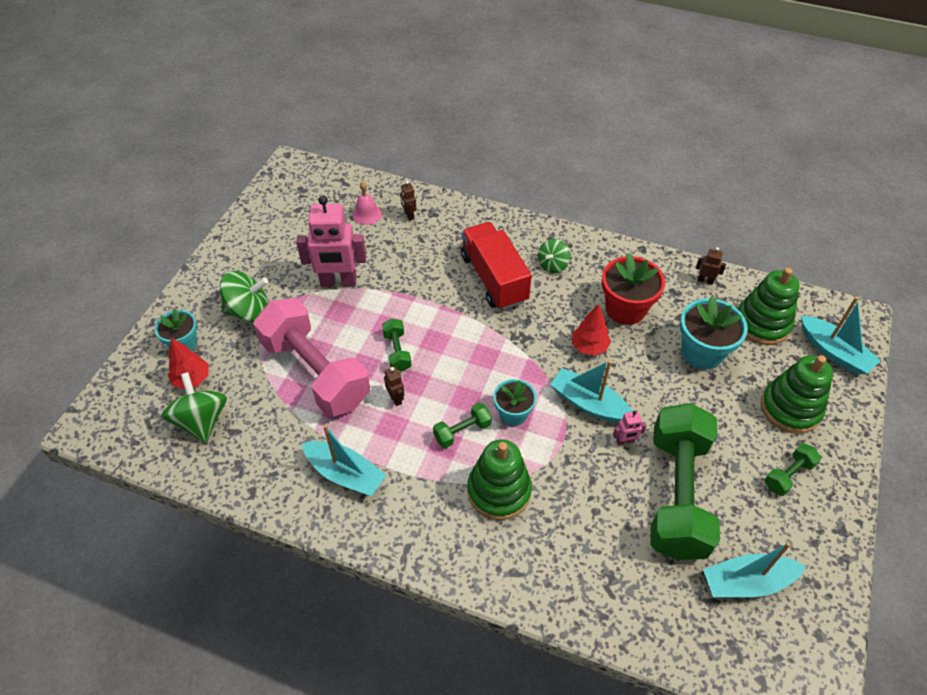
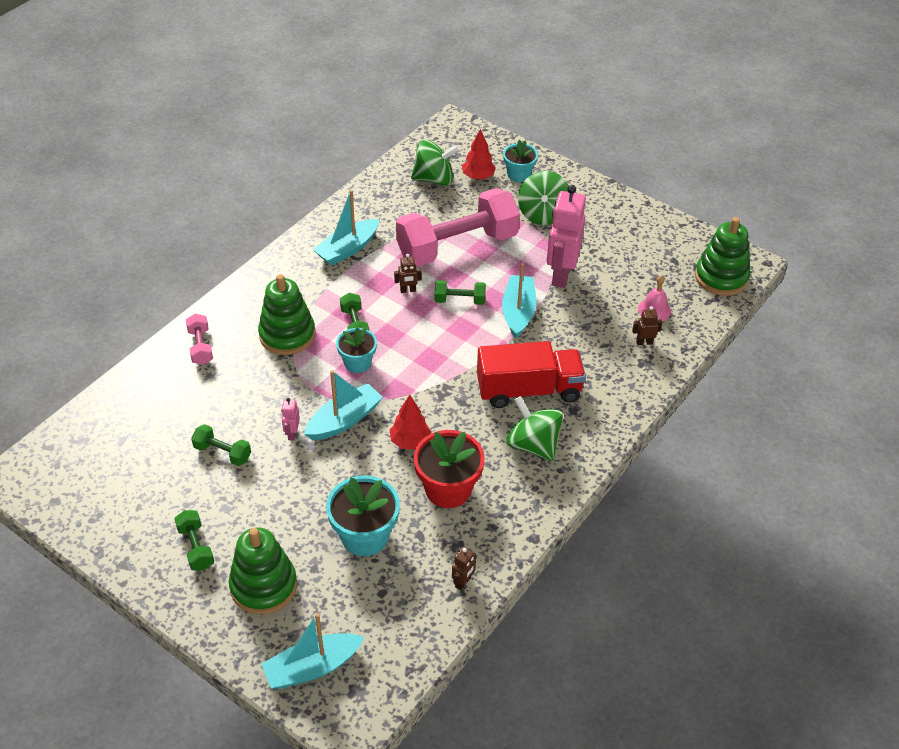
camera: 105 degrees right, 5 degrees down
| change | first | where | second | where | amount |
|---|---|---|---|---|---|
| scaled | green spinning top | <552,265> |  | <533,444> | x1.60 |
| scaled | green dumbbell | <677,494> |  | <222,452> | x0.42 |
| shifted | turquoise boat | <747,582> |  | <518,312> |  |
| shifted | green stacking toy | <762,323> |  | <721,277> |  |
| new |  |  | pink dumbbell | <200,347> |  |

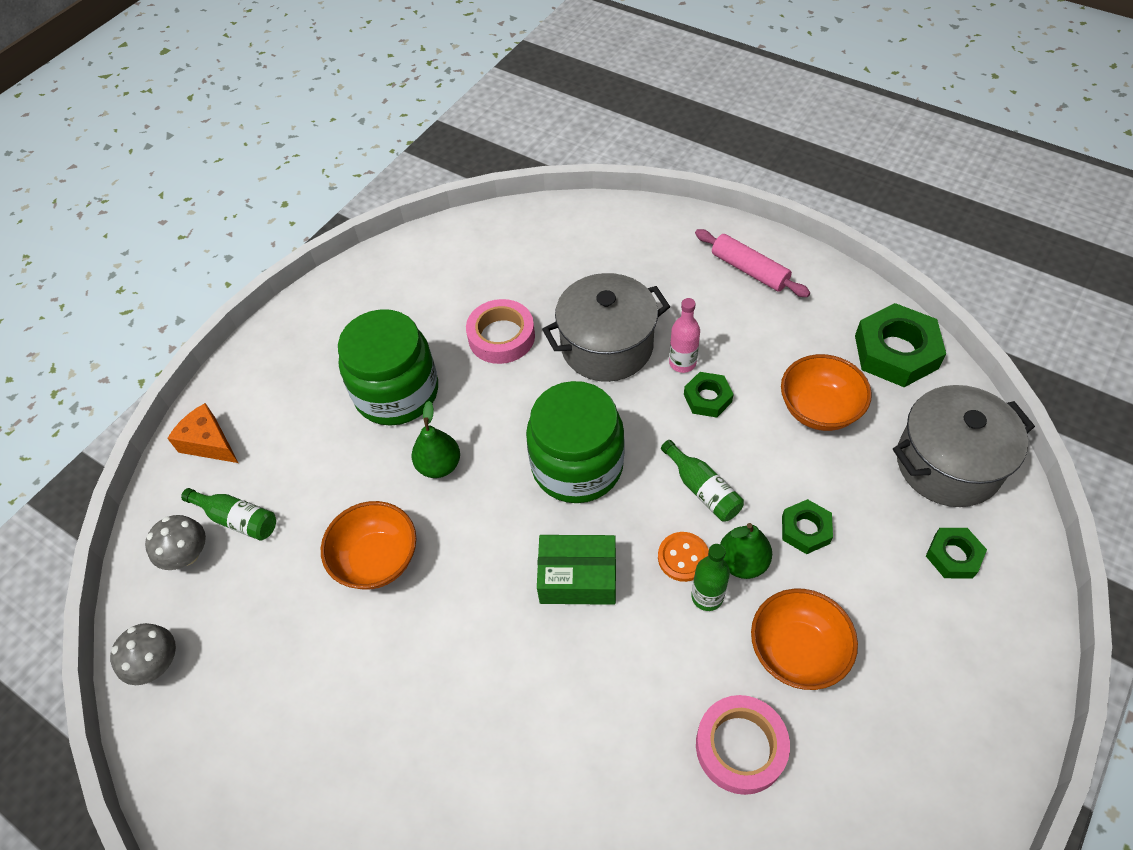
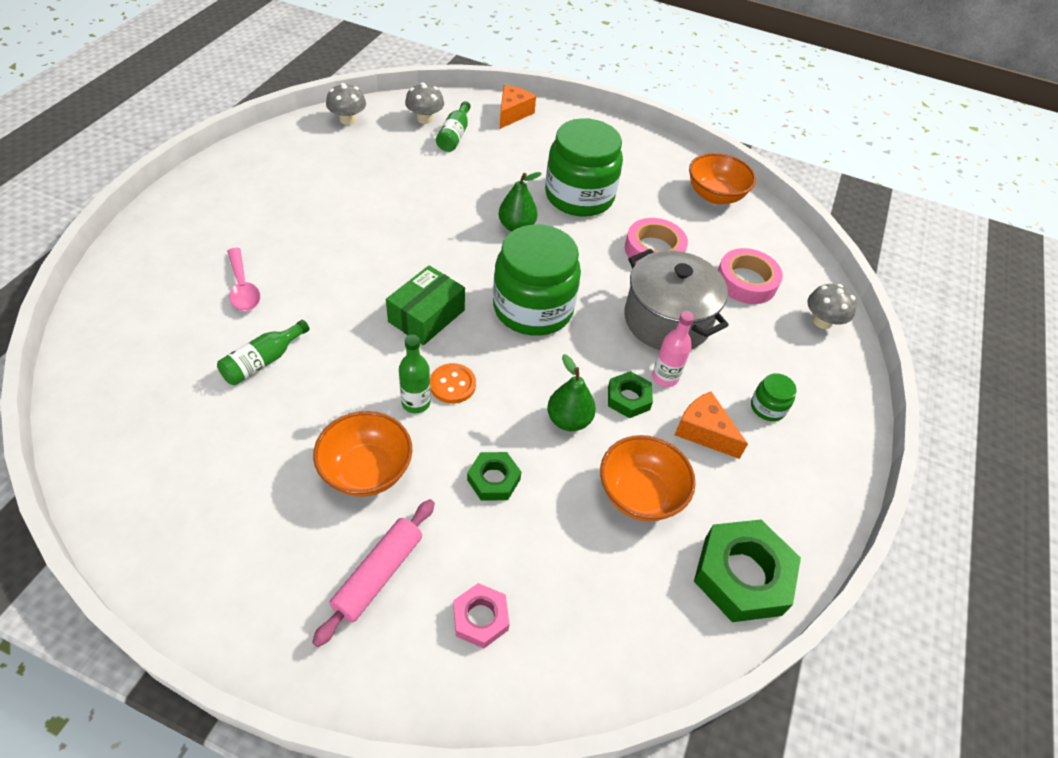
camera: 70 degrees right, 5 degrees down
| change | first | where | second | where | amount |
|---|---|---|---|---|---|
| shifted | orange bowl | <377,559> |  | <715,195> |  |
| rotated | green box | <578,577> |  | <426,316> | 45 degrees clockwise |
| shifted | green bottle | <703,489> |  | <263,361> |  |
| shifted | pink rolling pin | <749,270> |  | <378,574> |  |
| shifted | pink tape | <740,747> |  | <746,281> |  |
| shifted | green pear | <742,562> |  | <568,420> |  |
| gone | grey pot | <948,463> |  |  |  |
| repainted | green nut | <953,556> | pink nut | <480,618> |  |
| new |  |  | pink spoon | <243,287> |  |
| new |  |  | orange cheese | <704,432> |  |
| new |  |  | green jar | <767,407> |  |
| new |  |  | grey mushroom | <822,321> |  |

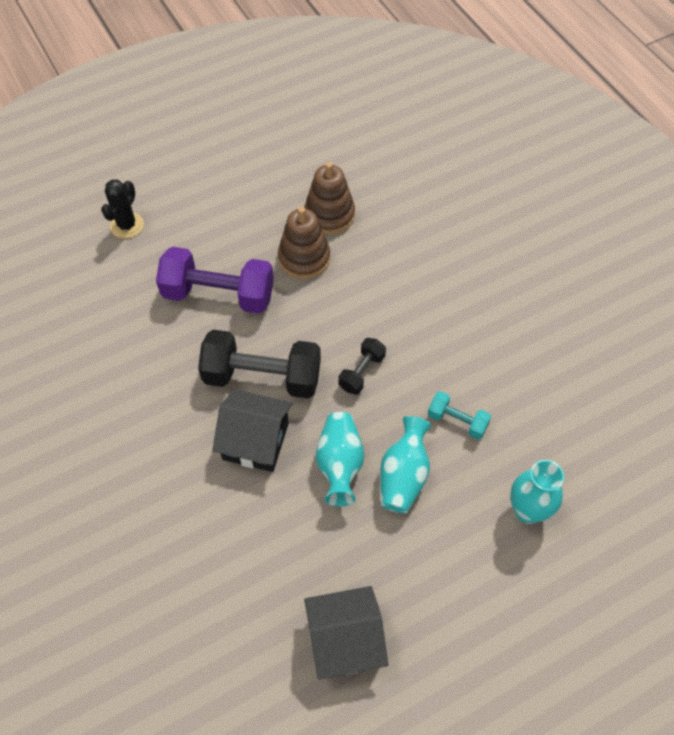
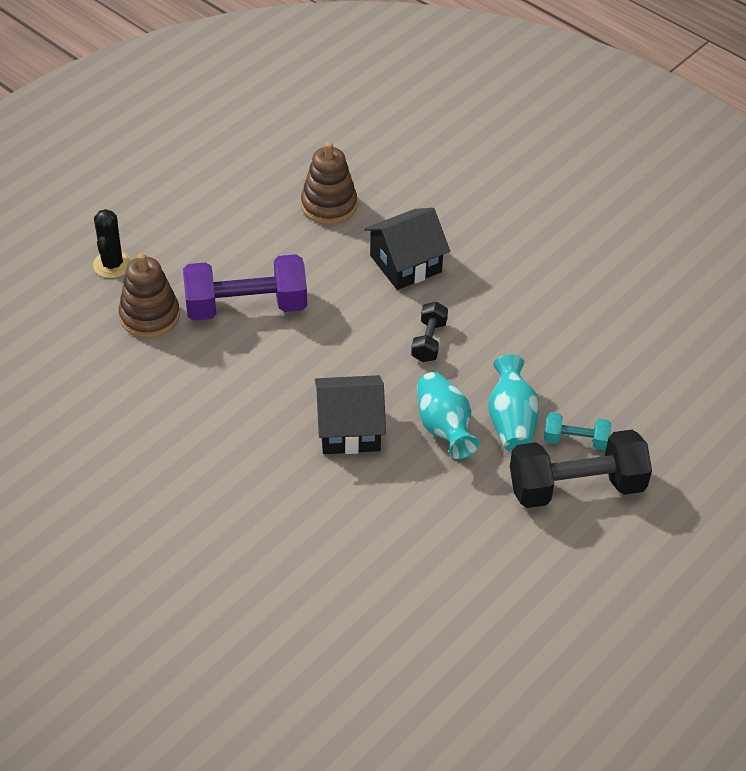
camera: 20 degrees left, 10 degrees down
| change | first | where | second | where | amount |
|---|---|---|---|---|---|
| shifted | black dumbbell | <262,377> |  | <576,487> |  |
| shifted | brown stacking toy | <304,258> |  | <150,316> |  |
| shifted | black house | <345,640> |  | <405,264> |  |
| shifted | turquoise dumbbell | <457,421> |  | <575,440> |  |
| gone | turquoise vase | <527,510> |  |  |  |

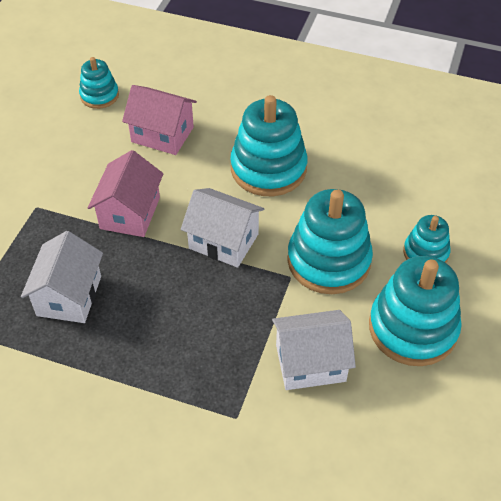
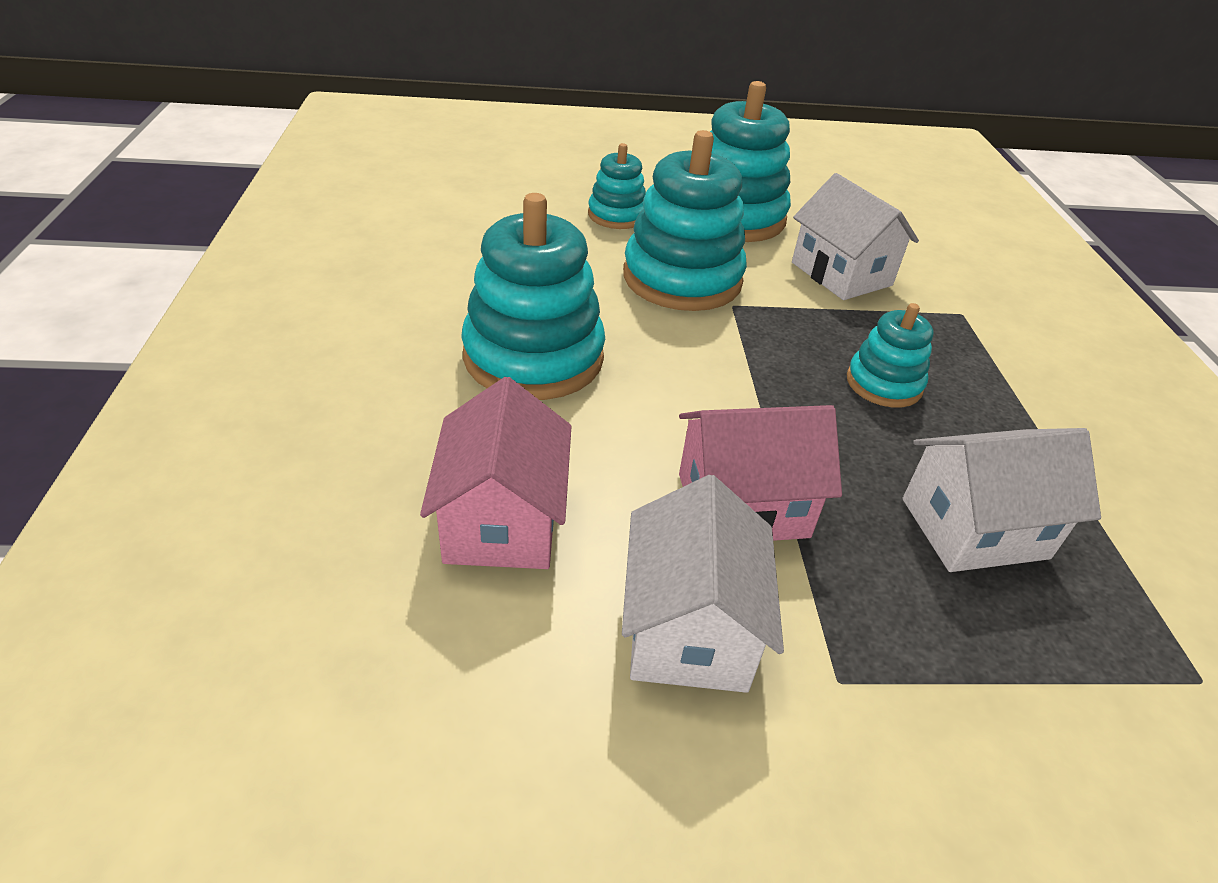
camera: 115 degrees left, 10 degrees down
| change | first | where | second | where | amount |
|---|---|---|---|---|---|
| shifted | turquoise stacking toy | <99,96> |  | <884,384> |  |
| shifted | white house | <223,241> |  | <689,628> |  |

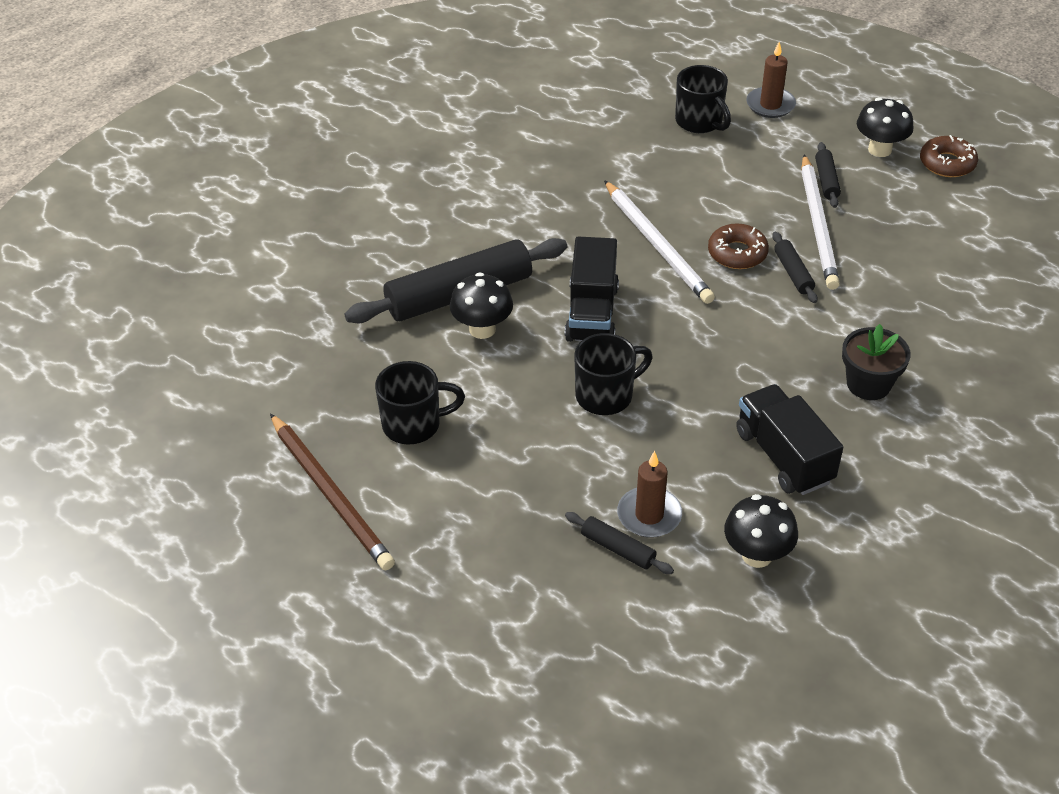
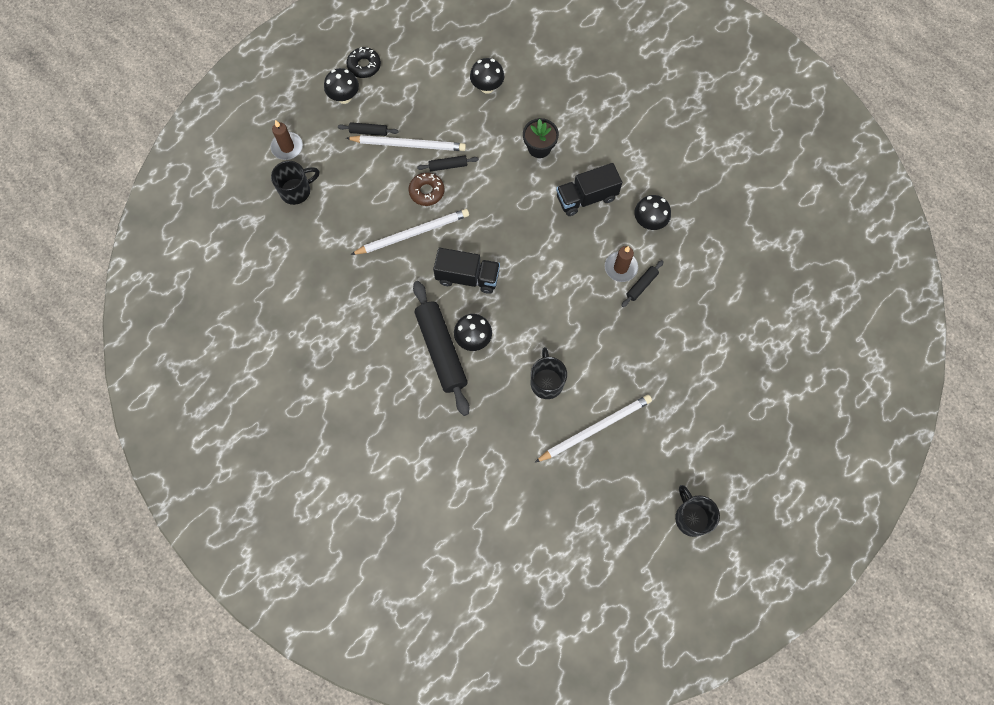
camera: 85 degrees left, 25 degrees up
| change | first | where | second | where | amount |
|---|---|---|---|---|---|
| repainted | brown pencil | <331,494> | white pencil | <595,428> |  |
| shifted | black mug | <606,395> |  | <691,517> |  |
| repainted | brown donut | <947,163> | black donut | <364,66> |  |
| new |  |  | black mushroom | <487,87> |  |

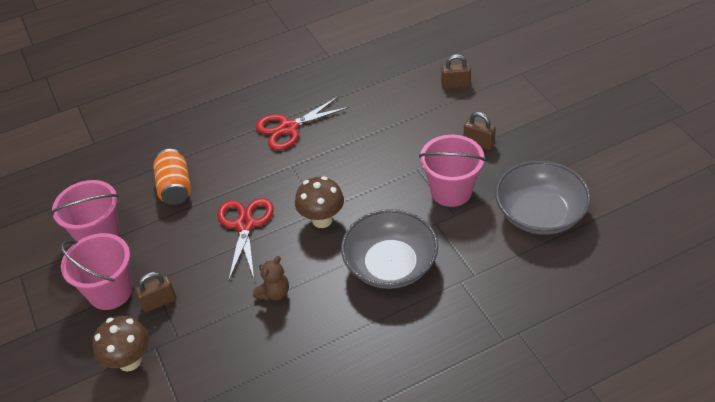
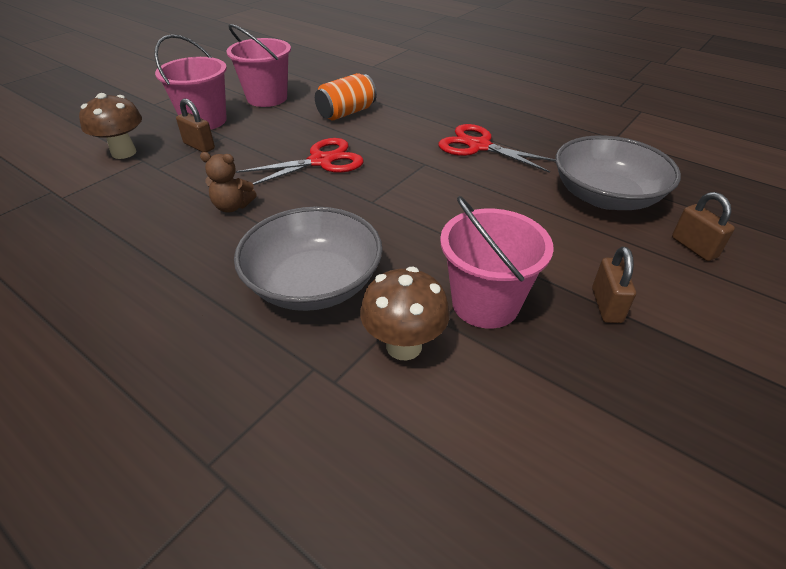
camera: 60 degrees right, 5 degrees down
| change | first | where | second | where | amount |
|---|---|---|---|---|---|
| shifted | brown mushroom | <322,220> |  | <404,346> |  |
| shifted | grey bowl | <539,213> |  | <606,196> |  |

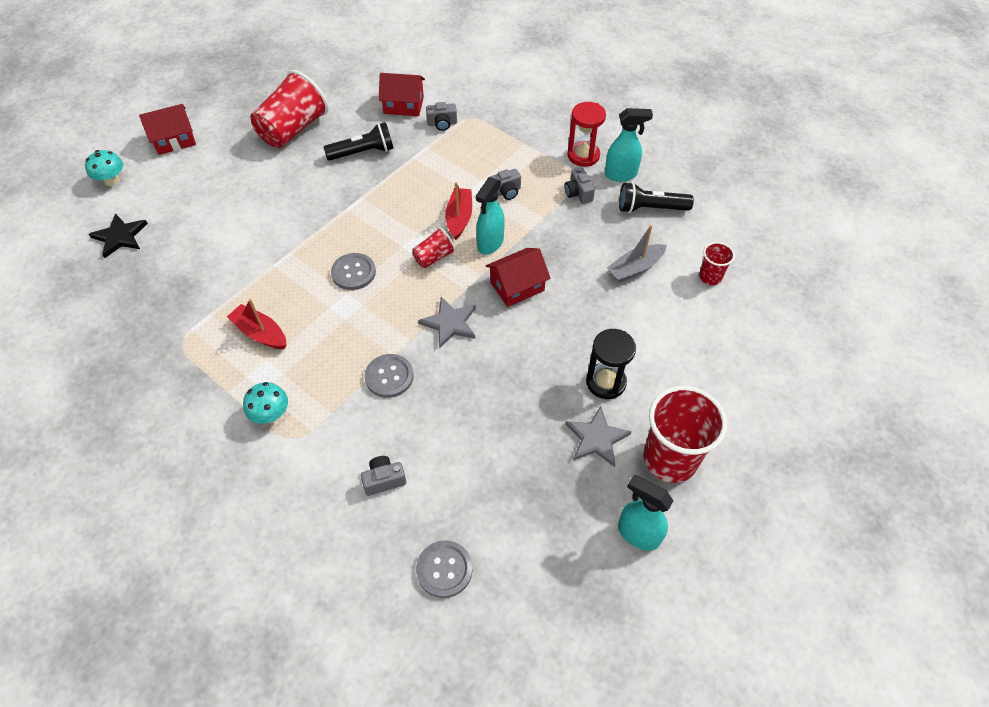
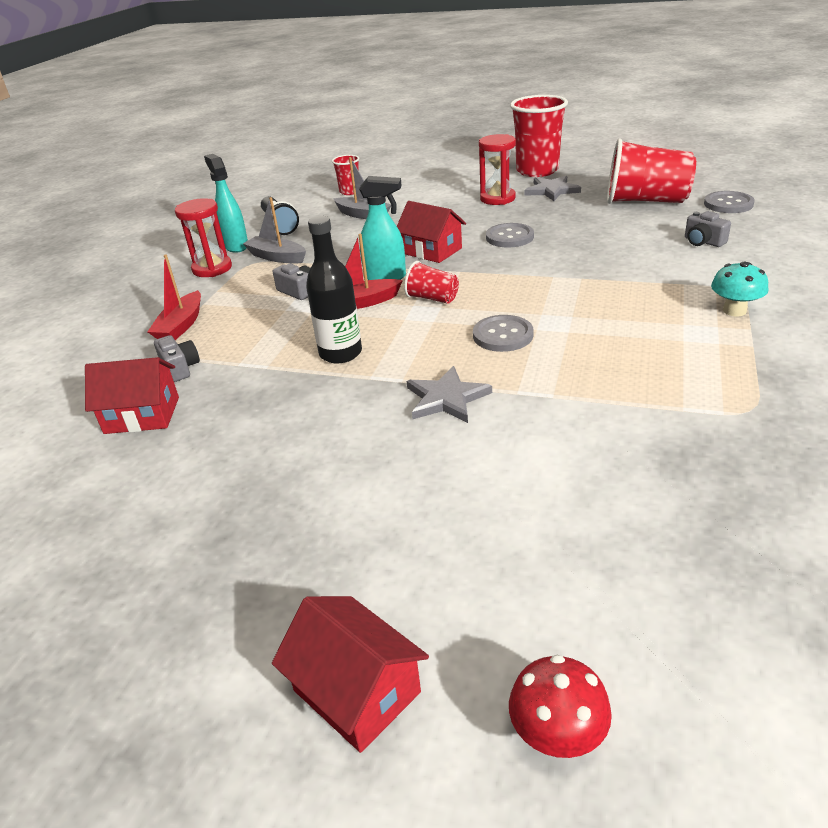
camera: 110 degrees left, 20 degrees down
| change | first | where | second | where | amount |
|---|---|---|---|---|---|
| repainted | turquoise mushroom | <112,180> | red mushroom | <557,735> |  |
| gone | black star | <120,237> |  |  |  |
| shifted | red boat | <260,333> |  | <181,326> |  |
| shifted | red cup | <293,129> |  | <645,201> |  |
| gone | black flashlight | <363,152> |  |  |  |
| shifted | grey button | <389,377> |  | <509,237> |  |
| rotated | red house | <403,105> |  | <142,415> | 75 degrees counterclockwise |
| shifted | grey star | <450,323> |  | <446,398> |  |
| swapped | grey camera | <578,193> | grey boat | <276,257> |  |
| repainted | black hourglass | <606,382> | red hourglass | <497,199> |  |
| gone | turquoise spray bottle | <638,534> |  |  |  |
| new |  |  | black bottle | <340,353> |  |

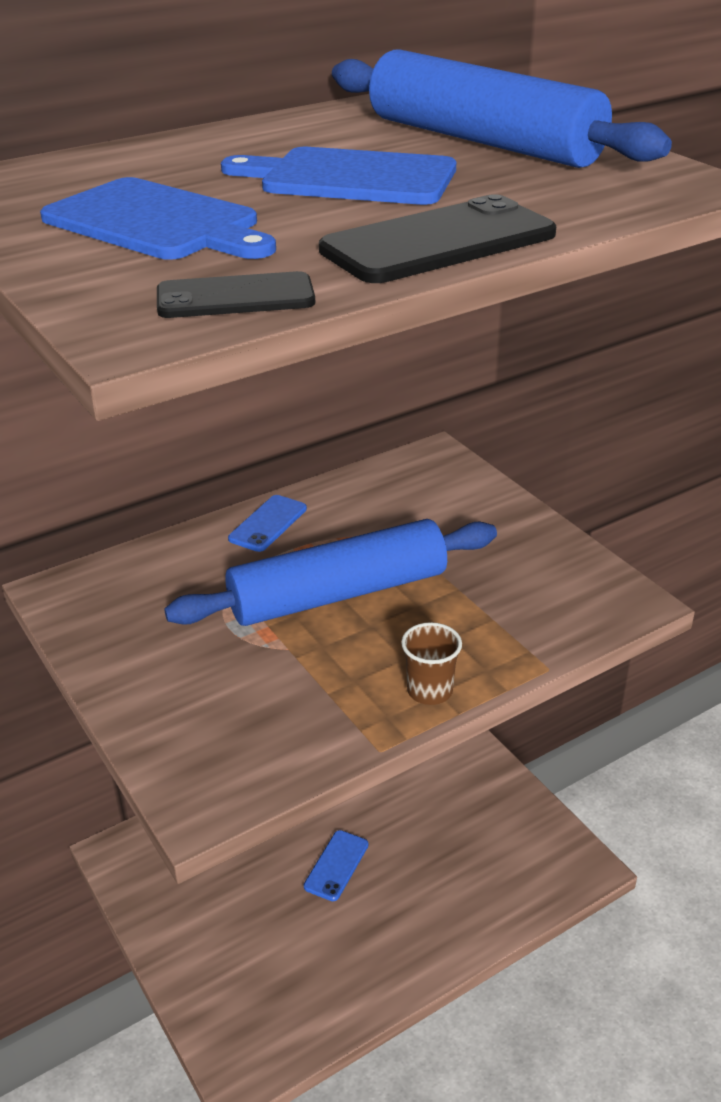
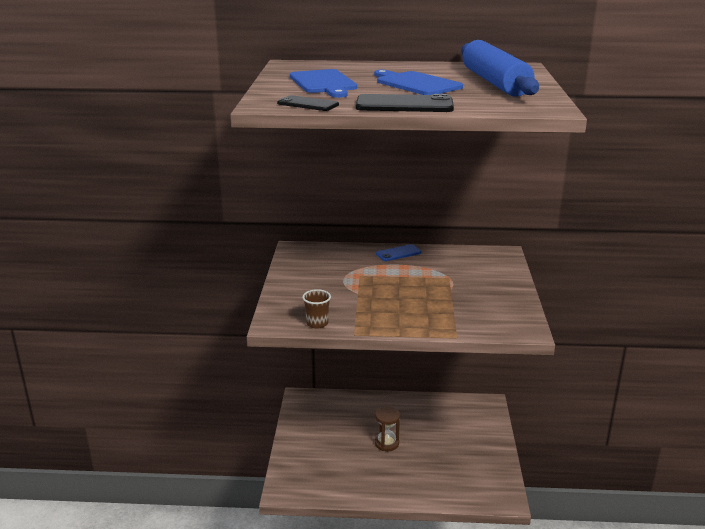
camera: 35 degrees right, 10 degrees down
| change | first | where | second | where | amount |
|---|---|---|---|---|---|
| gone | blue rolling pin | <338,594> |  |  |  |
| swapped | blue phone | <336,865> | brown hourglass | <386,443> |  |
| shifted | brown cup | <430,691> |  | <317,323> |  |

